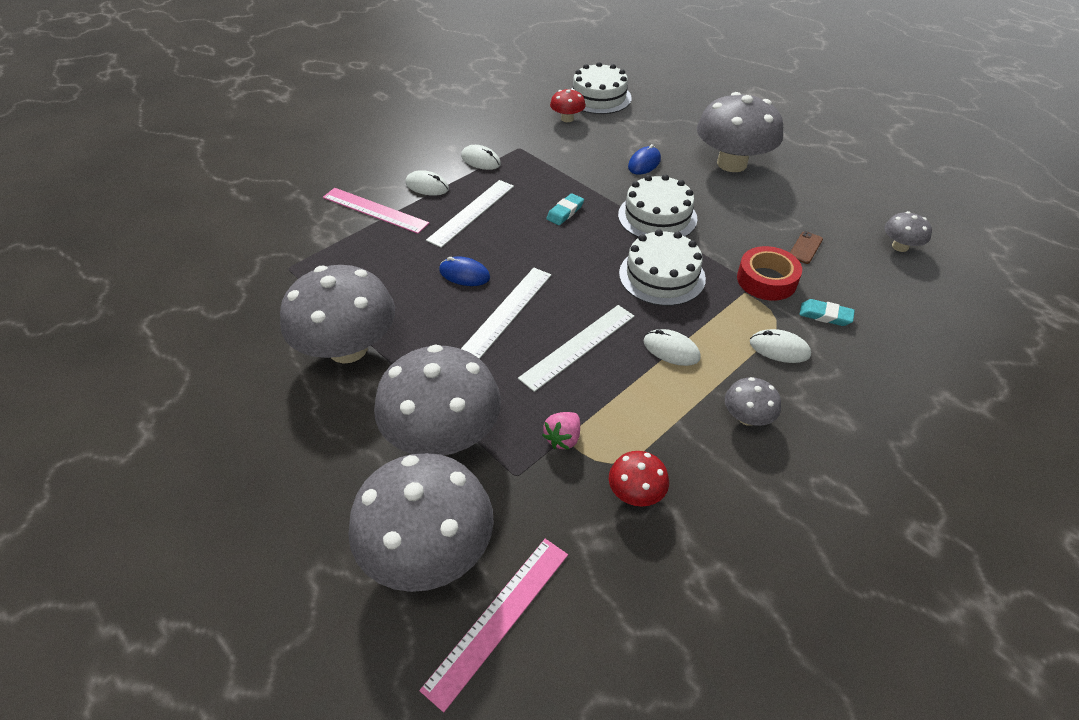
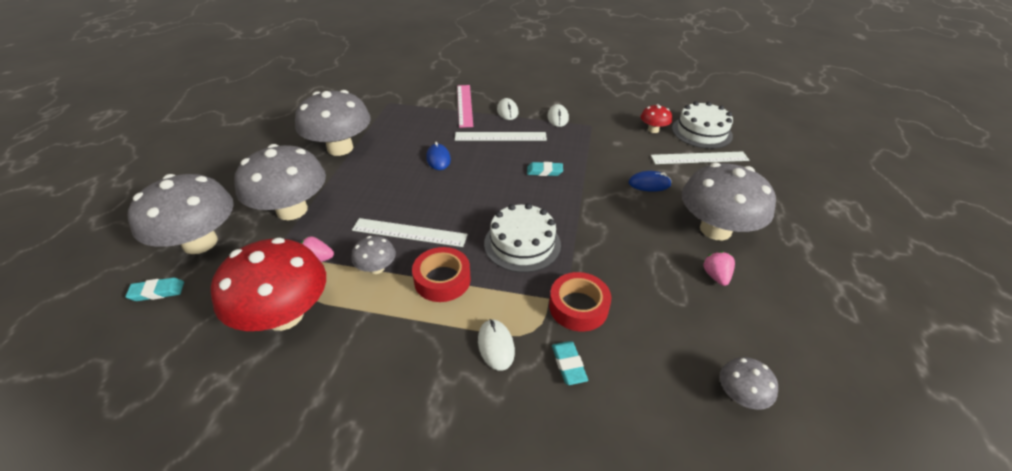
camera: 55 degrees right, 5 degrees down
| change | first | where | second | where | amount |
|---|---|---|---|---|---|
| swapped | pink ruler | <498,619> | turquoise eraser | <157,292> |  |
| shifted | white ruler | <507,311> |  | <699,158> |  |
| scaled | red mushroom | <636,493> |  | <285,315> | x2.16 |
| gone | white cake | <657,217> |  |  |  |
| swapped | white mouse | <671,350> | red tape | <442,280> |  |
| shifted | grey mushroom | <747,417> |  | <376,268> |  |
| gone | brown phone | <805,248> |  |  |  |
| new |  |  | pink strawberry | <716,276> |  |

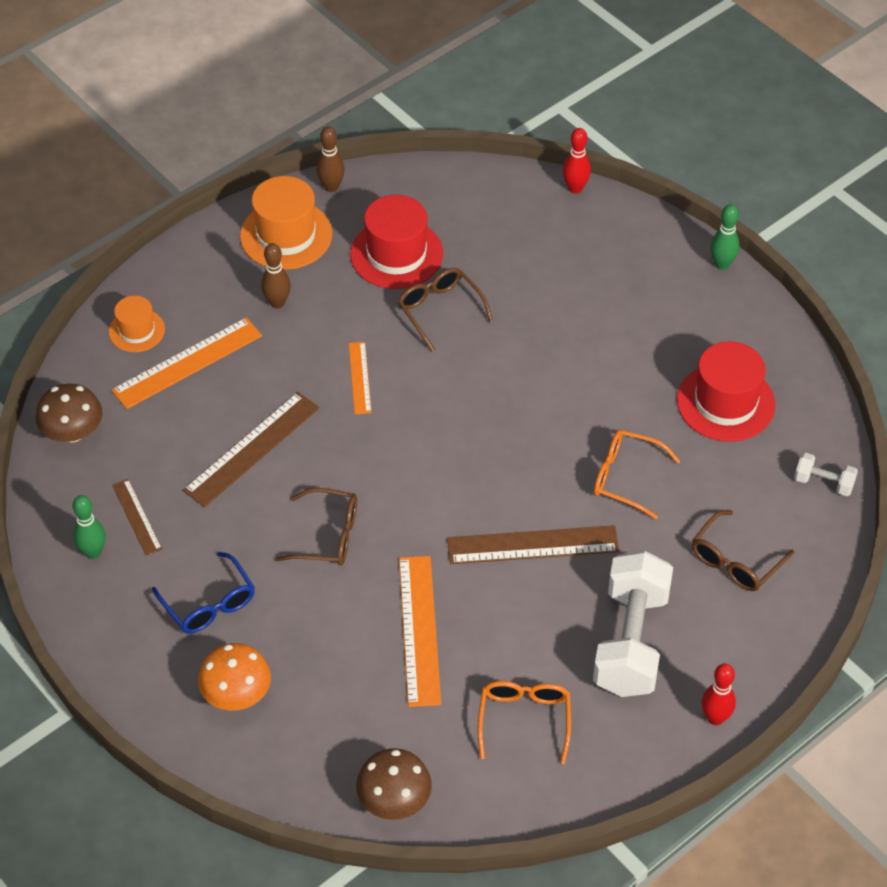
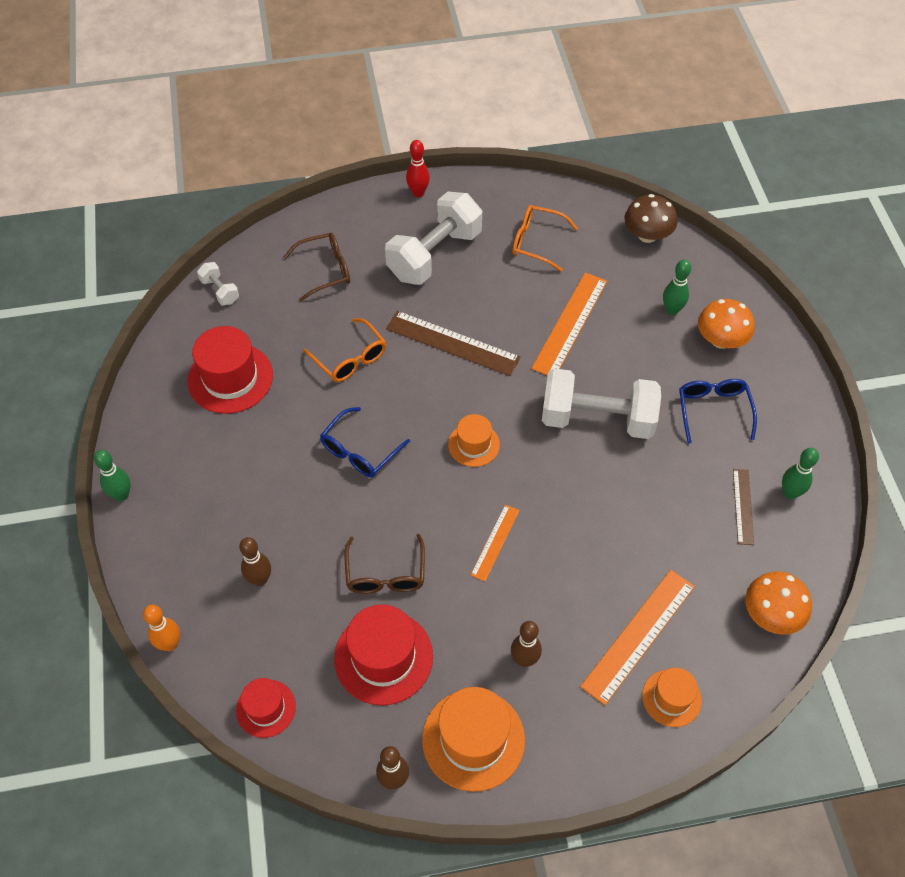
camera: 150 degrees left, 5 degrees up
| change | first | where | second | where | amount |
|---|---|---|---|---|---|
| repainted | brown mushroom | <73,432> | orange mushroom | <771,614> |  |
| rotated | orange ruler | <187,363> |  | <639,635> | 45 degrees counterclockwise |
| gone | brown ruler | <251,449> |  |  |  |
| swapped | brown glasses | <328,536> | white dumbbell | <597,419> |  |
| rotated | orange glasses | <524,720> |  | <536,242> | 75 degrees clockwise |
| repainted | red bowling pin | <575,188> | orange bowling pin | <170,644> |  |
| new |  |  | red hat | <266,708> |  |
| new |  |  | brown bowling pin | <260,579> |  |
| new |  |  | blue glasses | <359,451> |  |
| new |  |  | orange hat | <474,444> |  |
| new |  |  | green bowling pin | <671,310> |  |

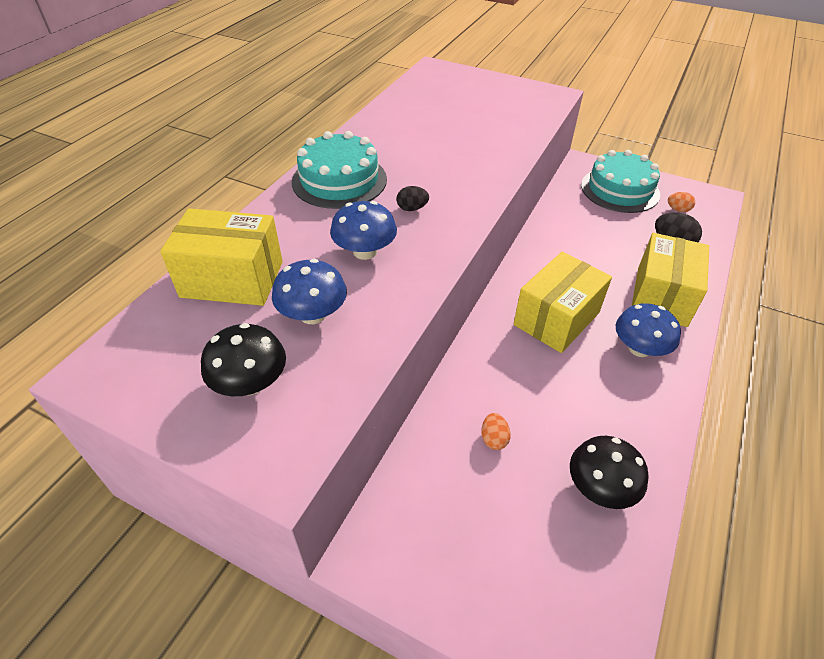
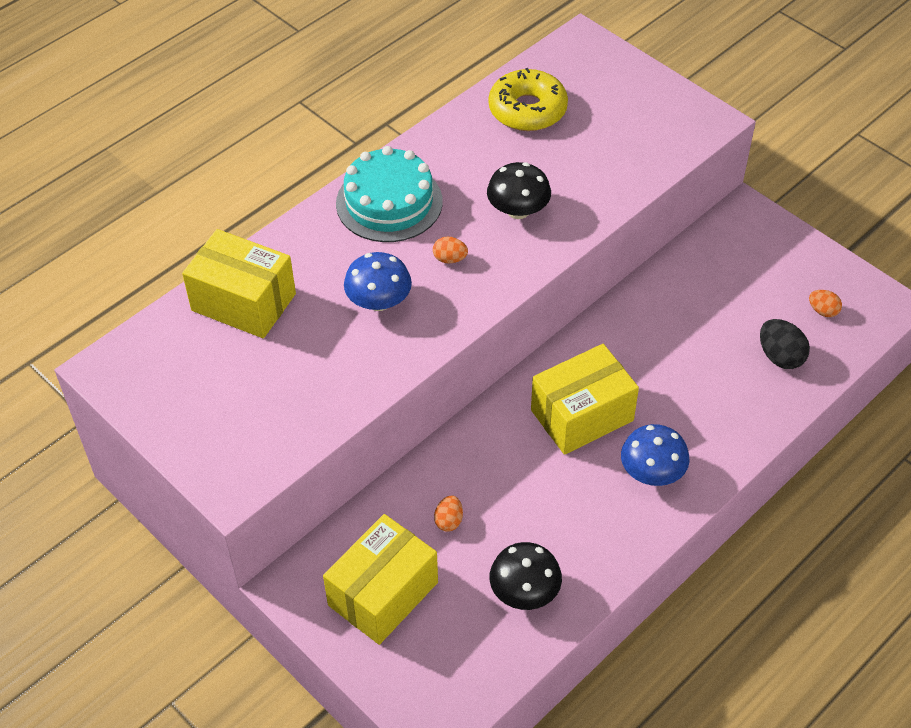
camera: 20 degrees right, 5 degrees up
| change | first | where | second | where | amount |
|---|---|---|---|---|---|
| shifted | black mushroom | <250,383> |  | <518,210> |  |
| gone | blue mushroom | <313,314> |  |  |  |
| repainted | black egg | <412,208> | orange egg | <450,259> |  |
| gone | turquoise cake | <620,189> |  |  |  |
| shifted | yellow box | <661,296> |  | <383,594> |  |
| new |  |  | yellow donut | <527,110> |  |

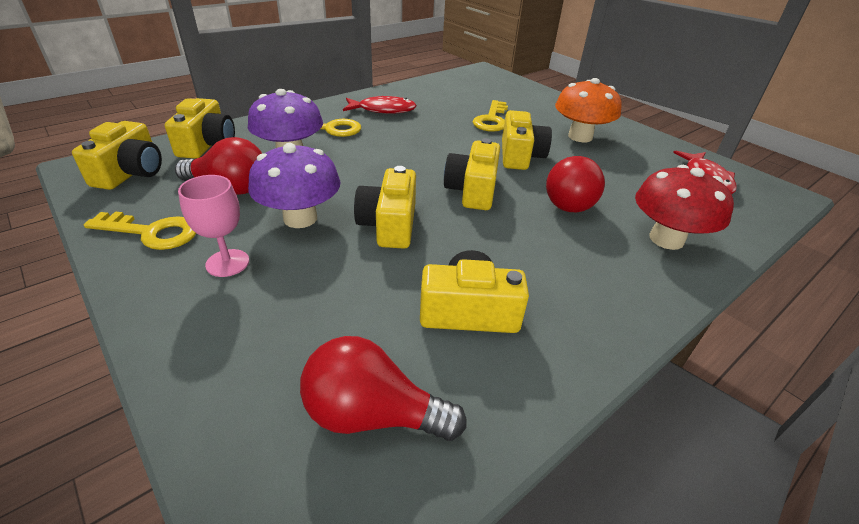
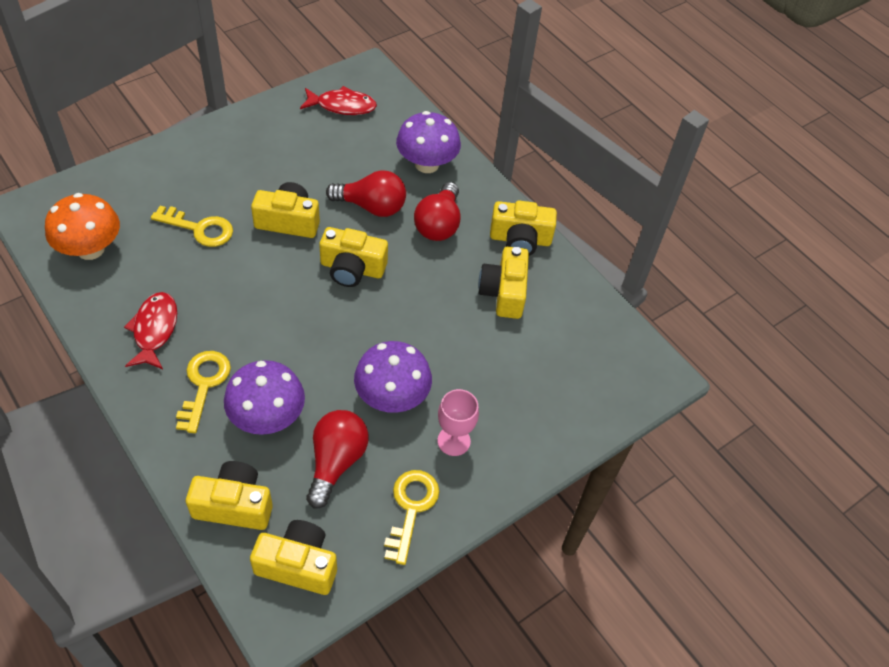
camera: 90 degrees left, 15 degrees up
| change | first | where | second | where | amount |
|---|---|---|---|---|---|
| shifted | red light bulb | <372,414> |  | <438,224> |  |
| shifted | yellow camera | <389,225> |  | <520,239> |  |
| shifted | orange mushroom | <580,137> |  | <90,249> |  |
| repainted | red mushroom | <666,239> | purple mushroom | <427,164> |  |

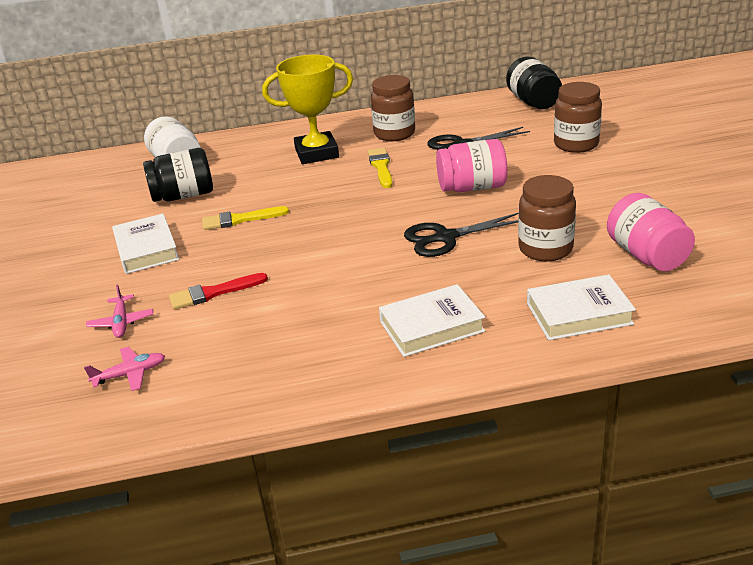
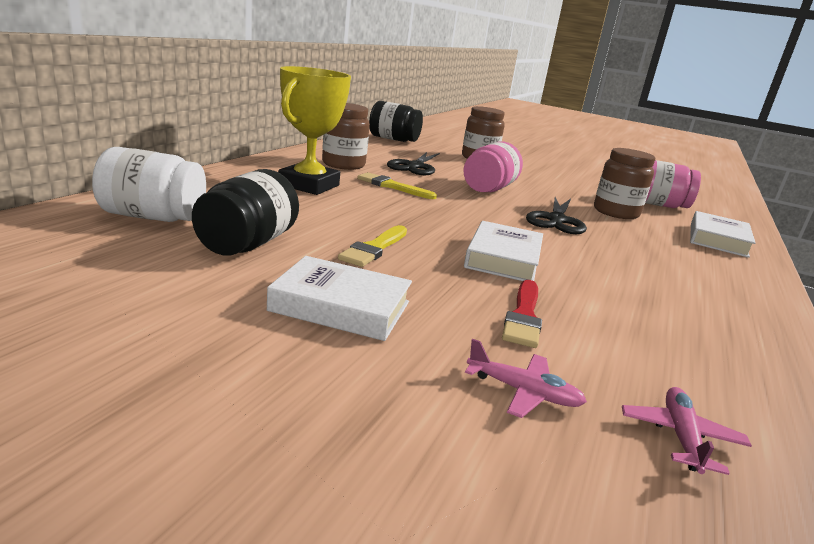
camera: 60 degrees left, 10 degrees down
| change | first | where | second | where | amount |
|---|---|---|---|---|---|
| shifted | white book | <431,326> |  | <503,258> |  |

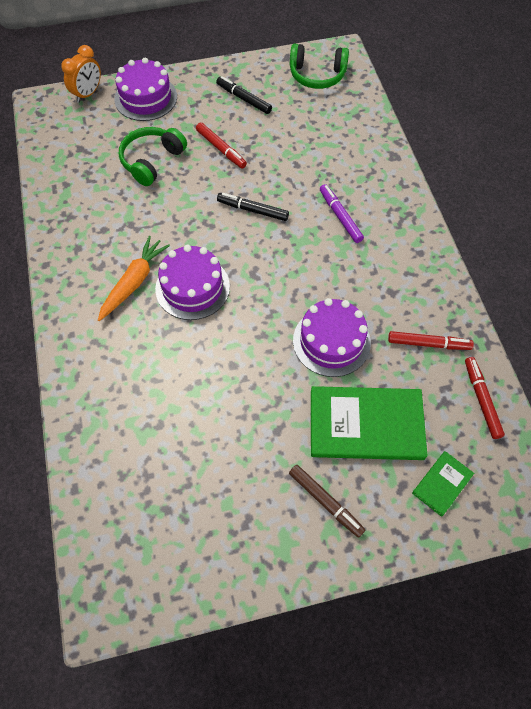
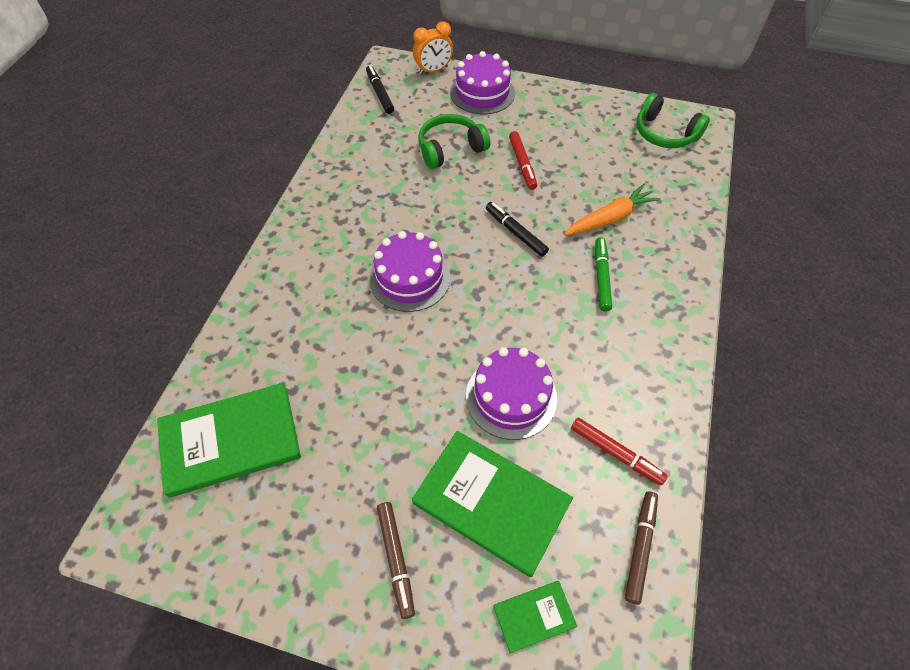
camera: 30 degrees right, 5 degrees down
| change | first | where | second | where | amount |
|---|---|---|---|---|---|
| shifted | orange carrot | <134,282> |  | <610,218> |  |
| shifted | black marker | <244,99> |  | <380,93> |  |
| repainted | purple marker | <340,216> | green marker | <601,277> |  |
| repainted | red marker | <481,399> | brown marker | <640,547> |  |
| new |  |  | green book | <230,440> |  |

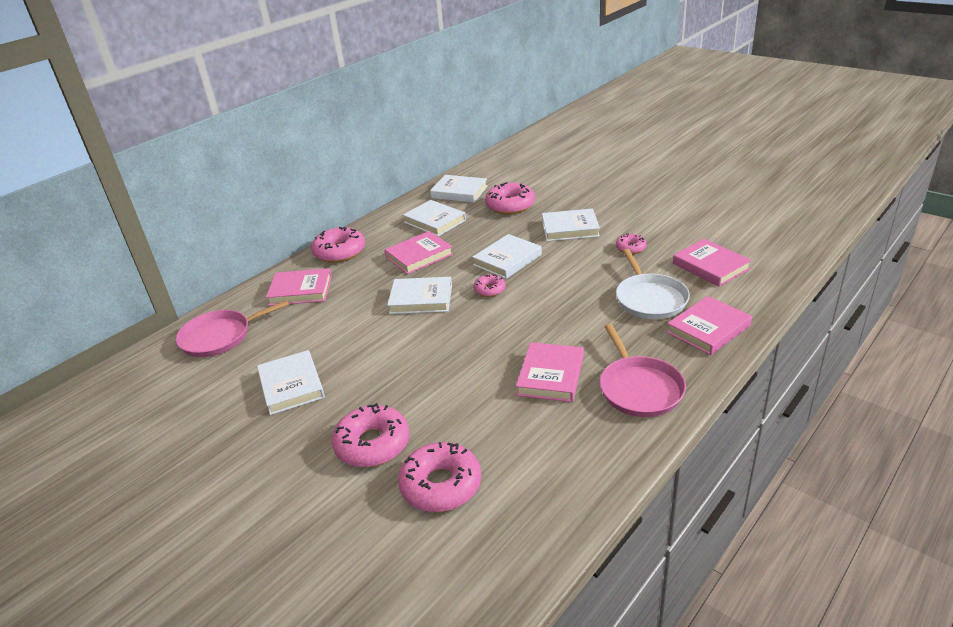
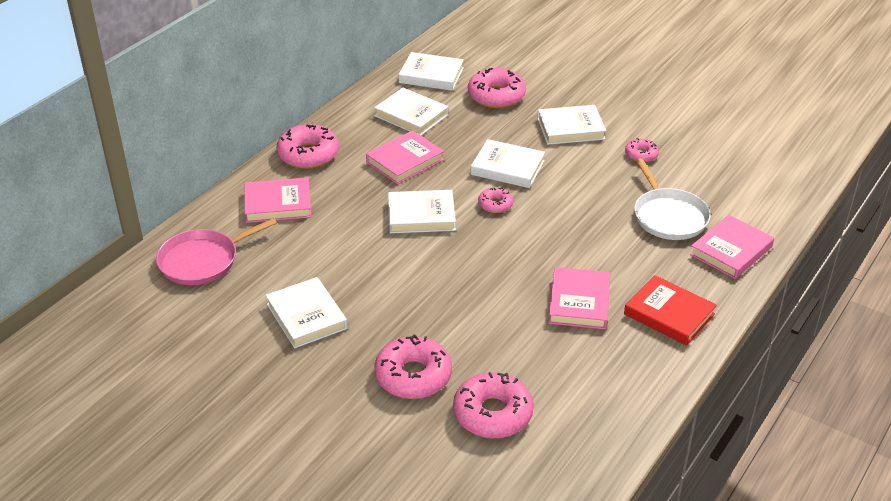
camera: 10 degrees left, 5 degrees up
| change | first | where | second | where | amount |
|---|---|---|---|---|---|
| rotated | white book | <507,260> |  | <507,168> | 75 degrees clockwise |
| swapped | pink pan | <639,388> | red book | <669,314> |  |
| gone | pink book | <710,266> |  |  |  |

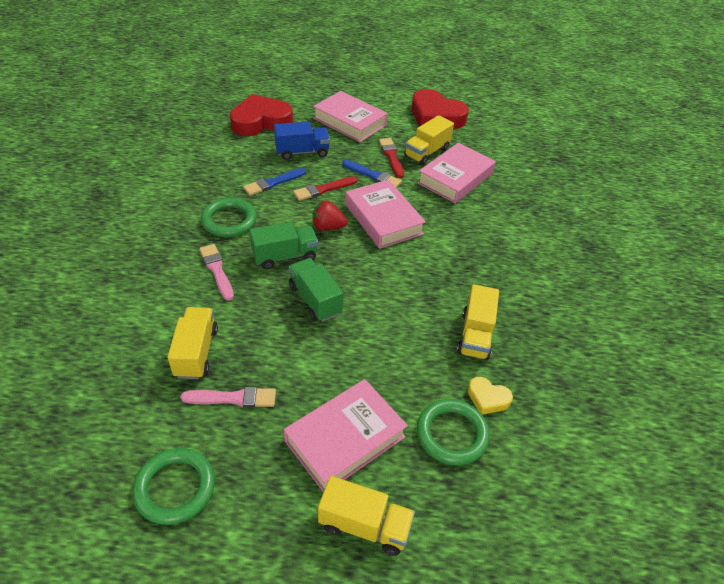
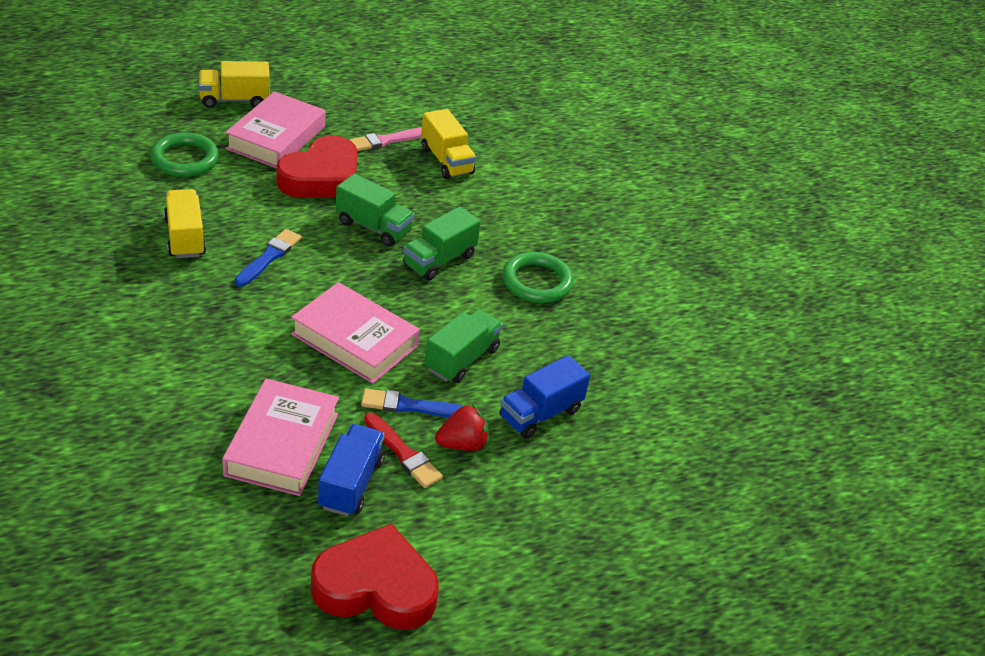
camera: 150 degrees right, 5 degrees down
| change | first | where | second | where | amount |
|---|---|---|---|---|---|
| gone | green ring | <175,488> |  |  |  |
| gone | pink brush | <217,270> |  |  |  |
| shifted | red heart | <261,121> |  | <321,177> |  |
| shifted | blue brush | <273,183> |  | <269,257> |  |
| swapped | red brush | <323,189> | green truck | <462,359> |  |
| shifted | red strawberry | <328,227> |  | <462,444> |  |
| gone | pink book | <350,122> |  |  |  |
| repainted | yellow truck | <427,152> | blue truck | <351,484> |  |
| gone | yellow heart | <487,398> |  |  |  |

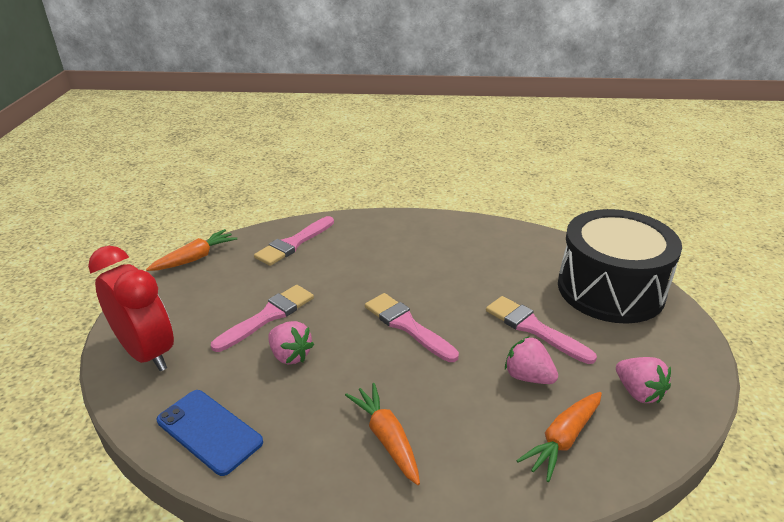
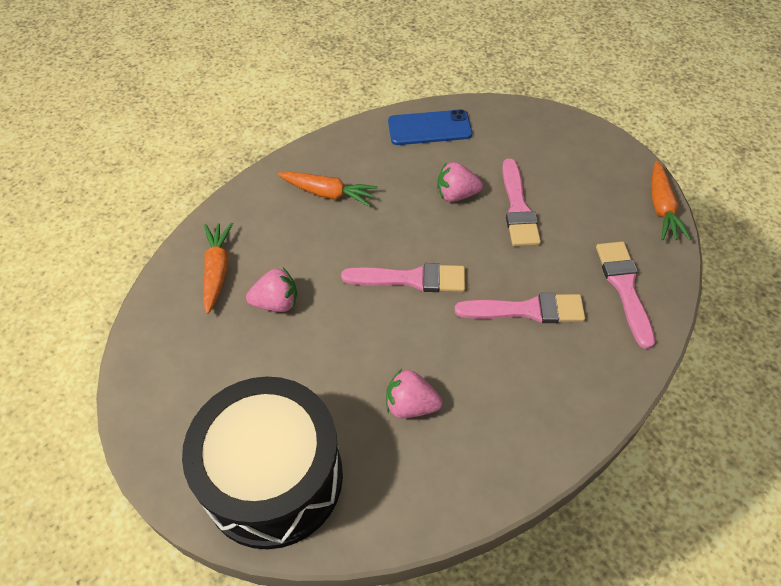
camera: 135 degrees right, 20 degrees up
| change | first | where | second | where | amount |
|---|---|---|---|---|---|
| gone | red clock | <147,353> |  |  |  |
| shifted | pink brush | <534,328> |  | <527,310> |  |
| shifted | pink strawberry | <638,392> |  | <411,405> |  |

